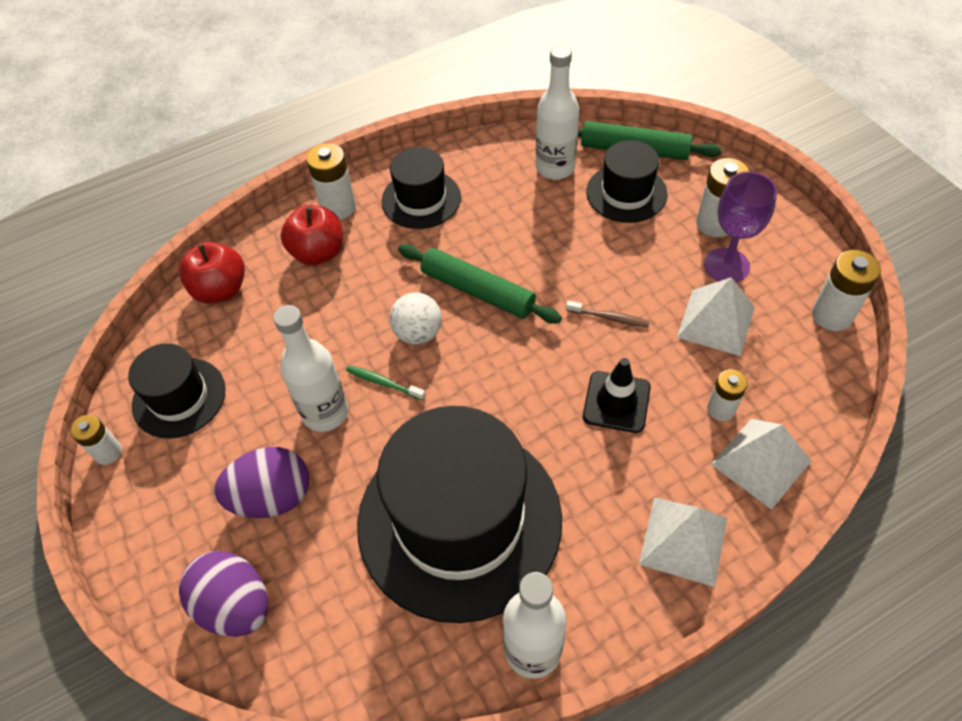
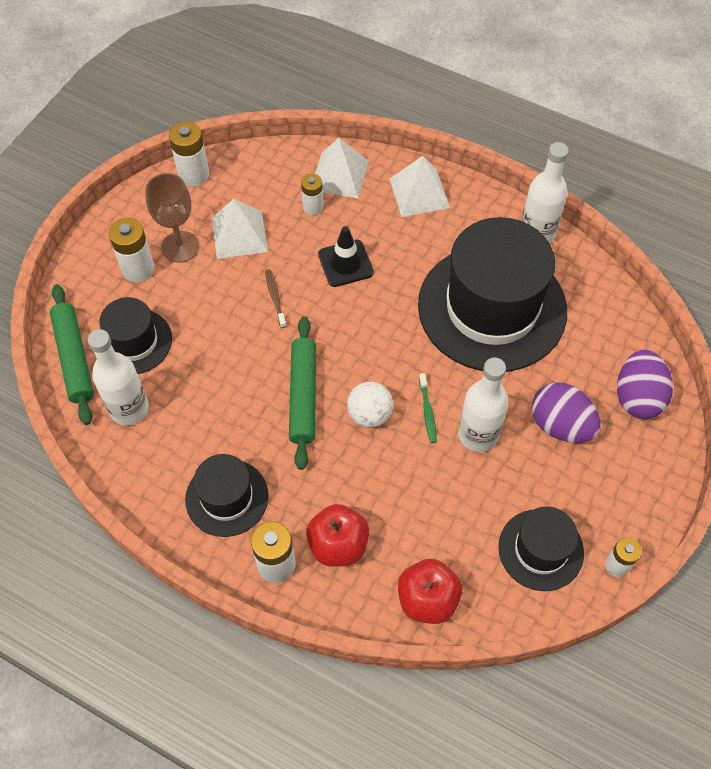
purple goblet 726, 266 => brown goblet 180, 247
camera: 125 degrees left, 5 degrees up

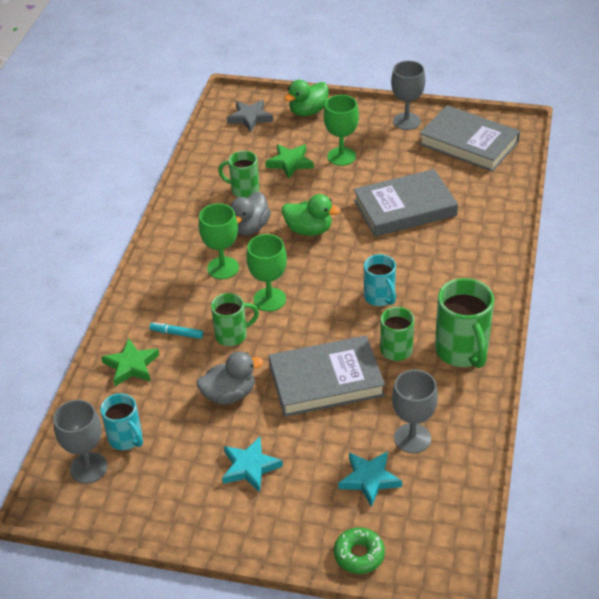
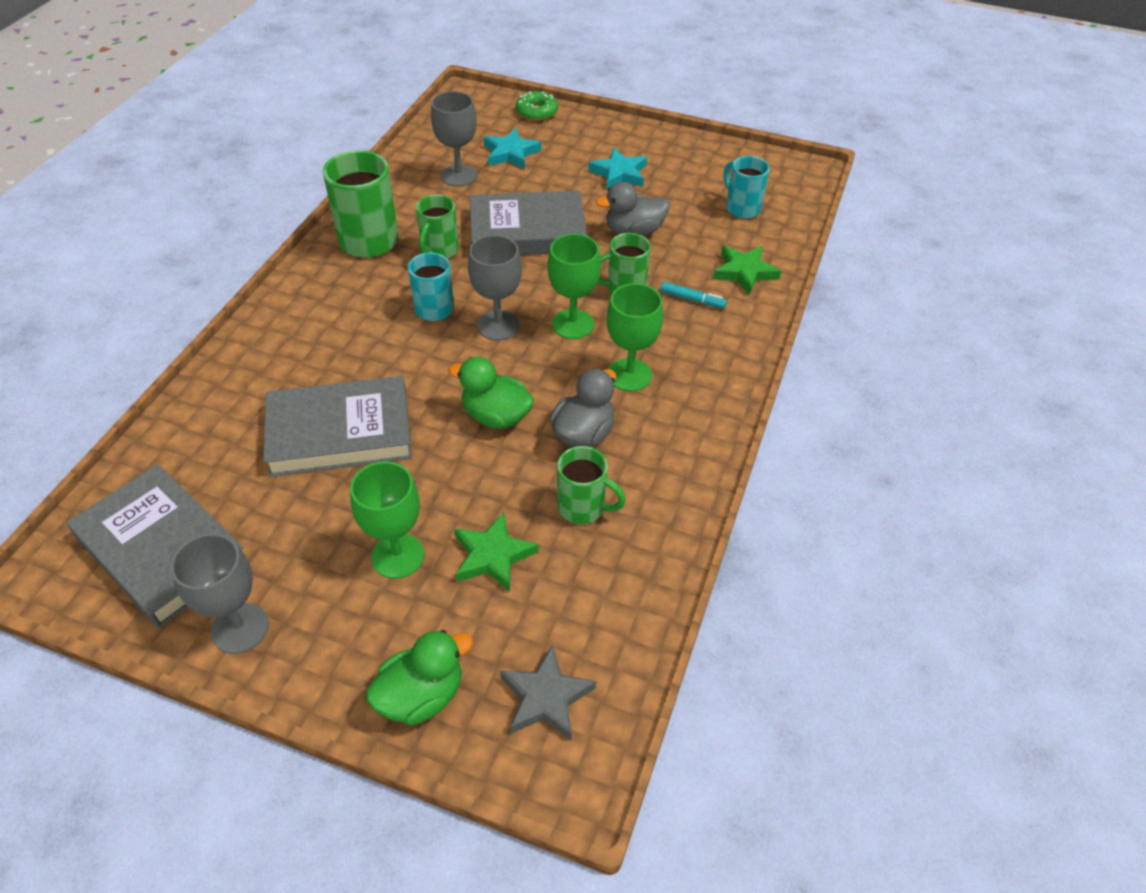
grey goblet 89, 468 => grey goblet 498, 325, move
camera: 175 degrees left, 5 degrees up

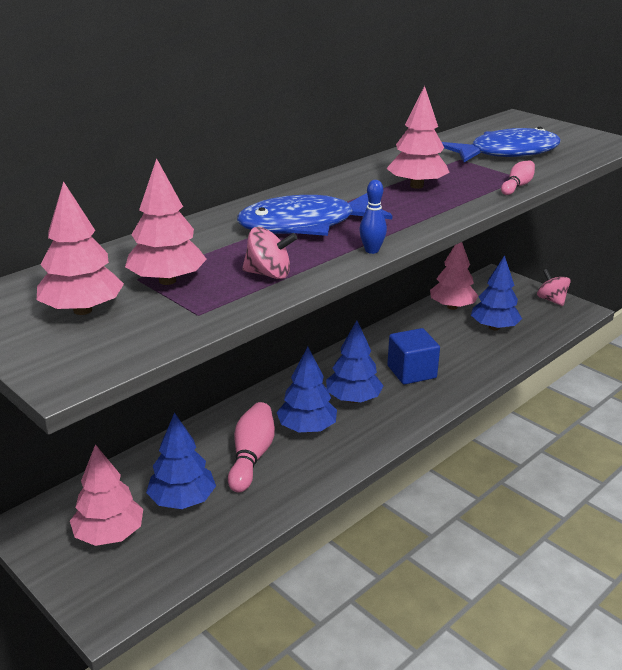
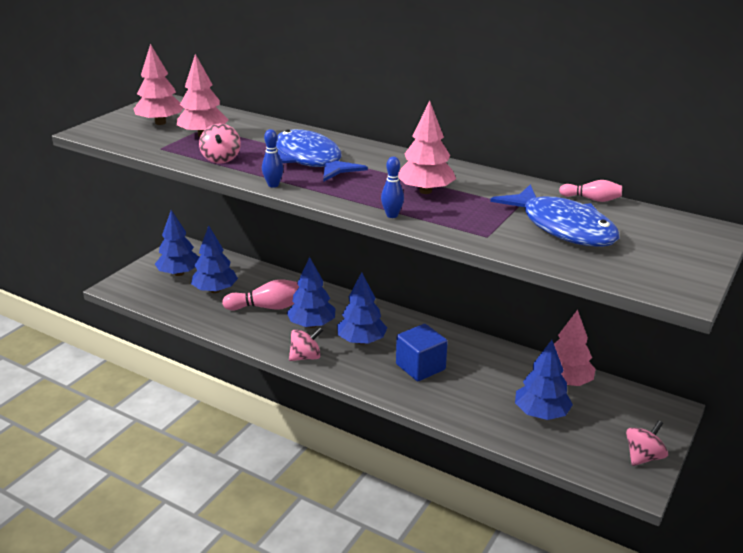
nothing => pink spinning top 306, 357
nothing => blue bowling pin 392, 215
pink bowling pin 517, 186 => pink bowling pin 592, 199, move
pink tree 109, 534 => blue tree 179, 273
camera: 75 degrees right, 0 degrees up

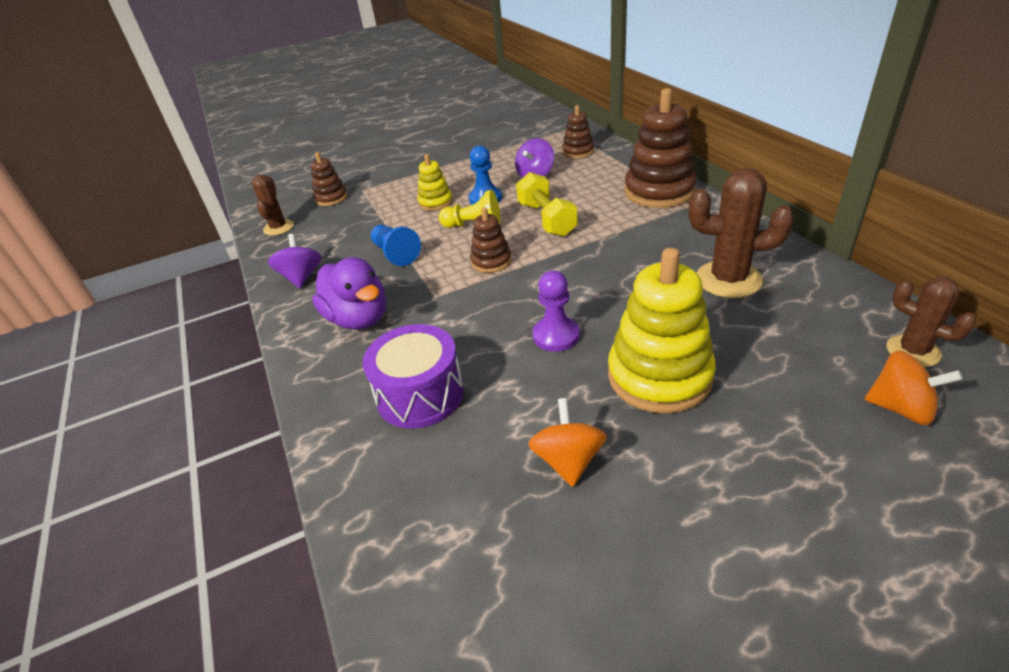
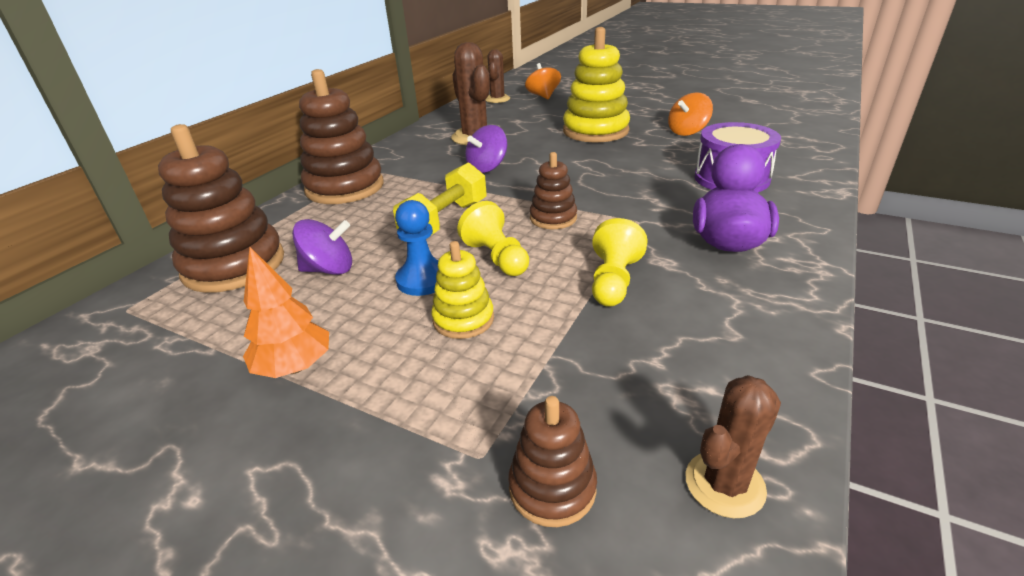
purple pawn 556, 336 => nothing
nothing => orange tree 295, 367
purple spinning top 301, 277 => purple spinning top 487, 168, move
blue pawn 395, 254 => yellow pawn 613, 281
brown stacking toy 578, 151 => brown stacking toy 234, 265, x1.89
camera: 130 degrees left, 5 degrees down

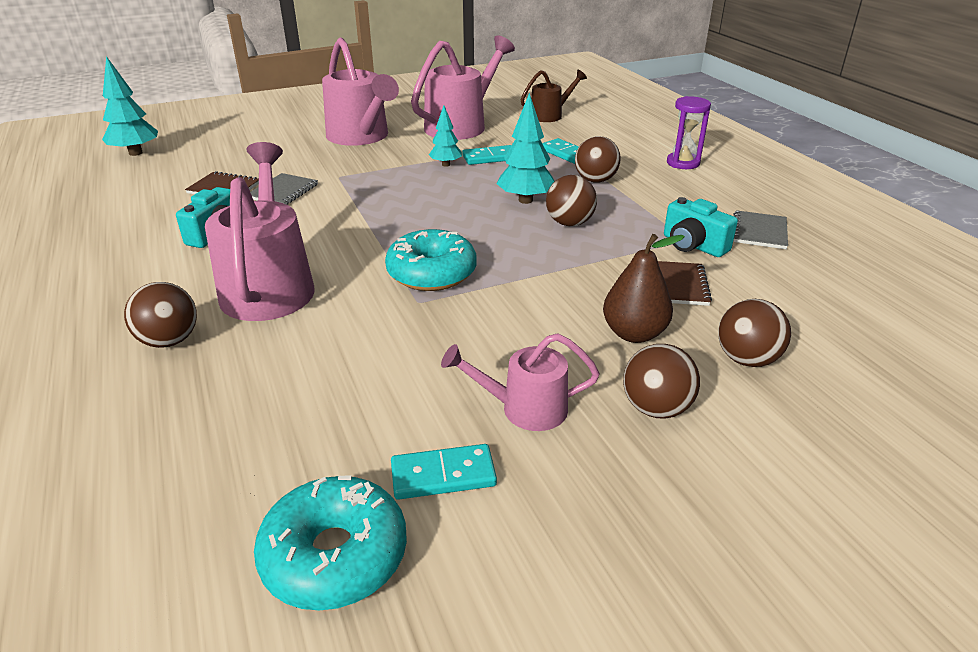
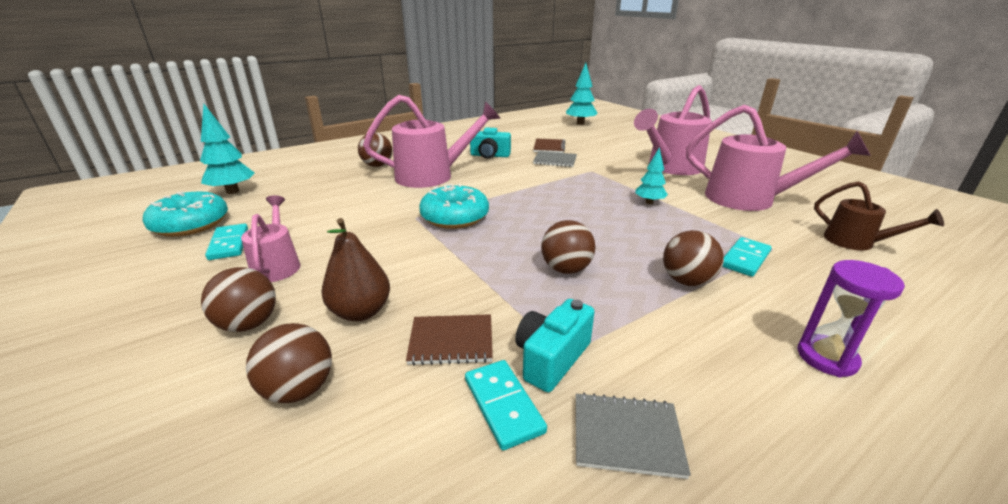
turquoise domino 490, 158 => turquoise domino 503, 405, move
turquoise tree 525, 200 => turquoise tree 232, 191, move
camera: 80 degrees right, 5 degrees down

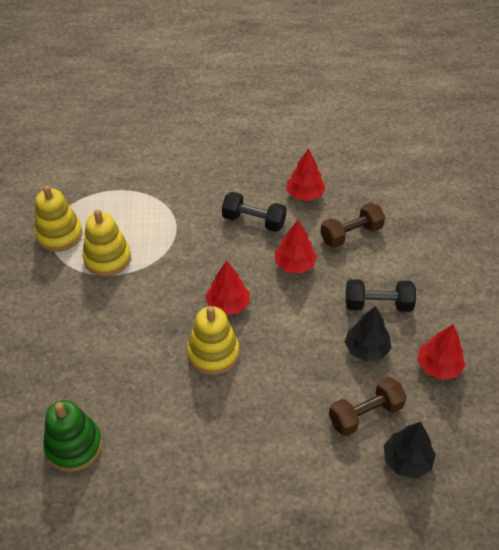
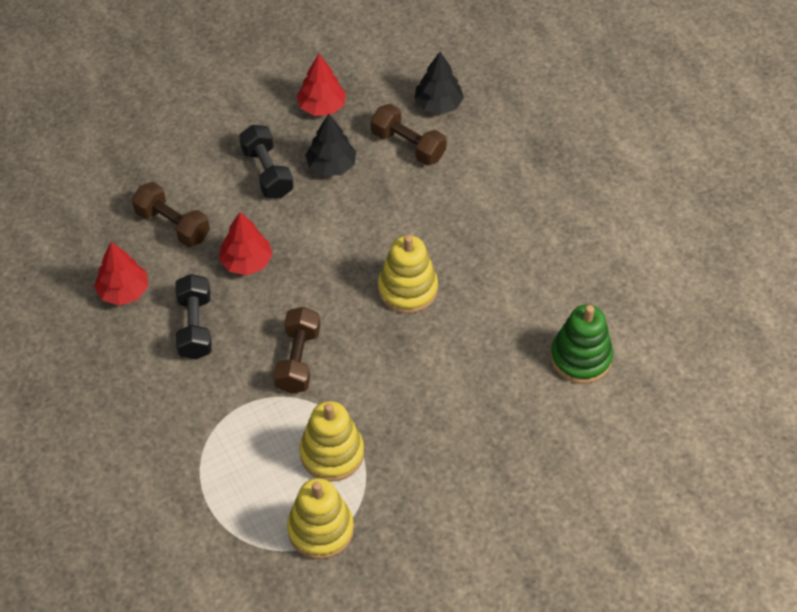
red tree 228, 305 => nothing
nothing => brown dumbbell 298, 360
camera: 115 degrees left, 5 degrees up

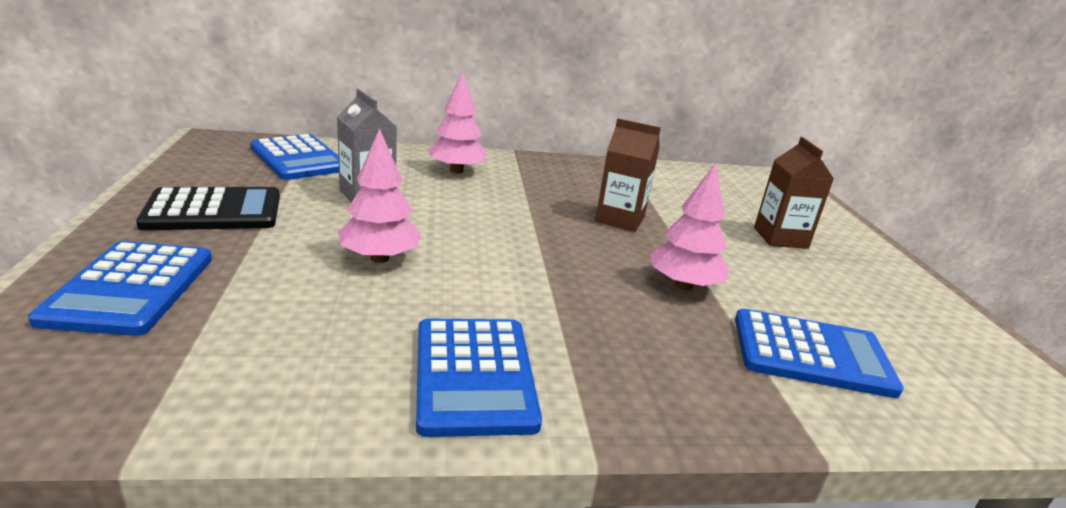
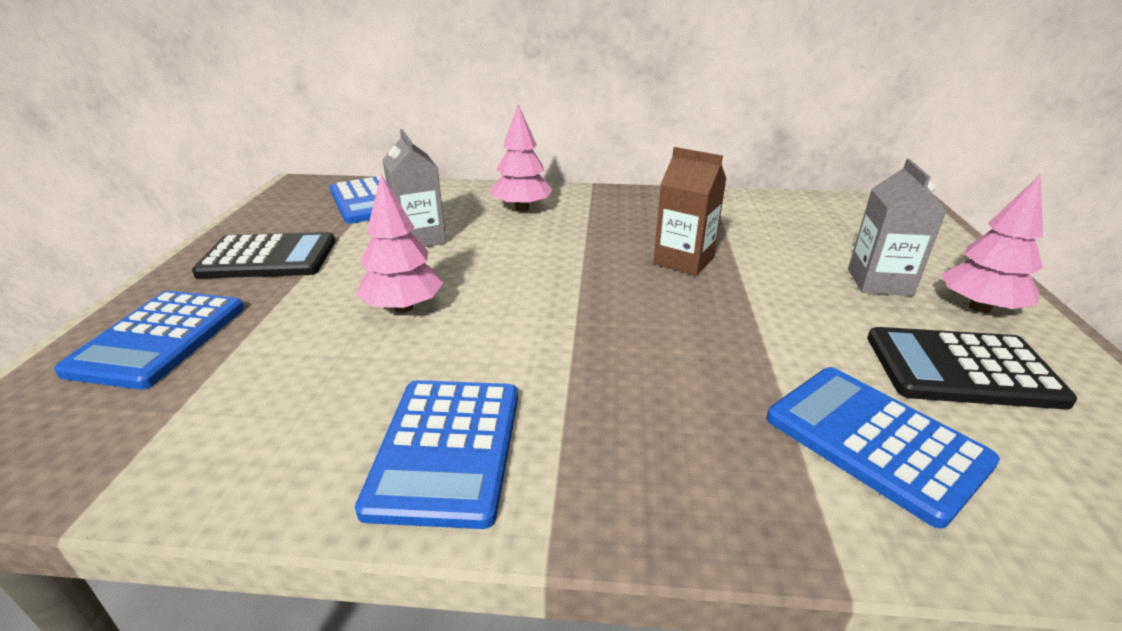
nothing => black calculator 961, 369
pink tree 683, 285 => pink tree 979, 308, move
brown carton 780, 238 => grey carton 879, 282
blue calculator 811, 354 => blue calculator 875, 440, 150 degrees counterclockwise
camera: 15 degrees right, 5 degrees up

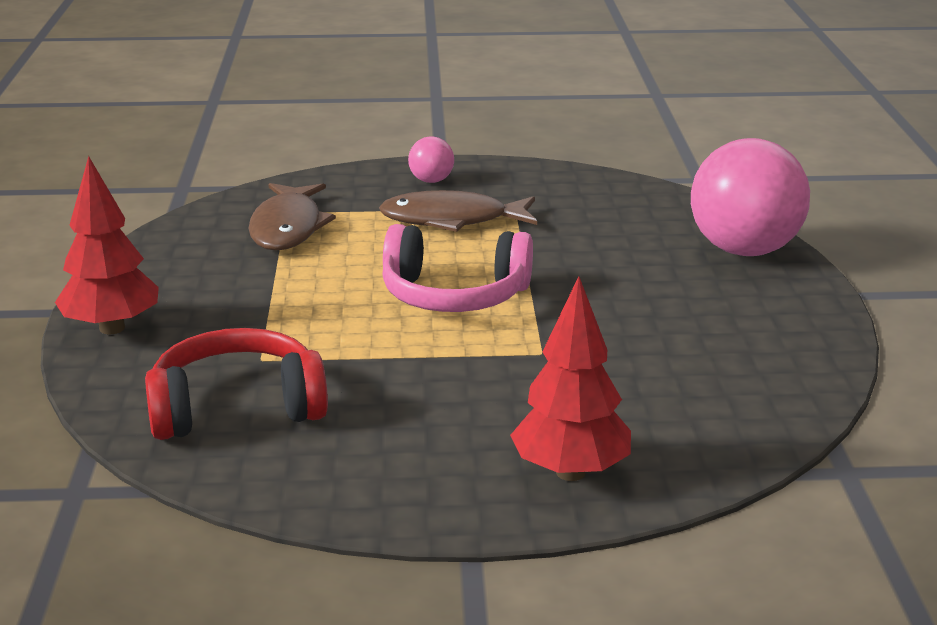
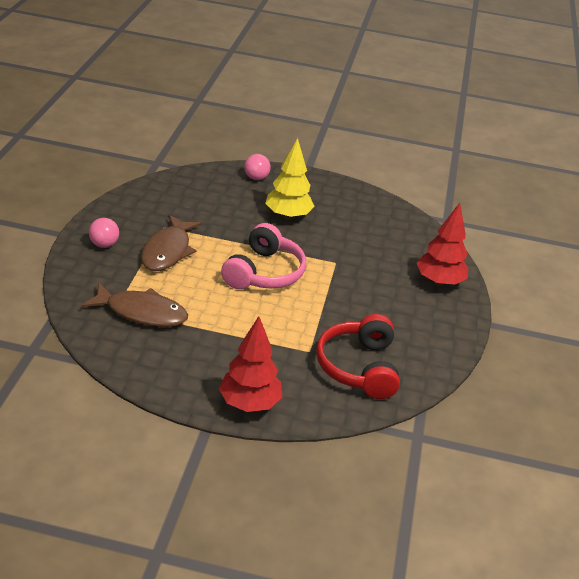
nothing => yellow tree 288, 216
pink ball 744, 250 => pink ball 256, 178, x0.44
camera: 80 degrees left, 10 degrees up

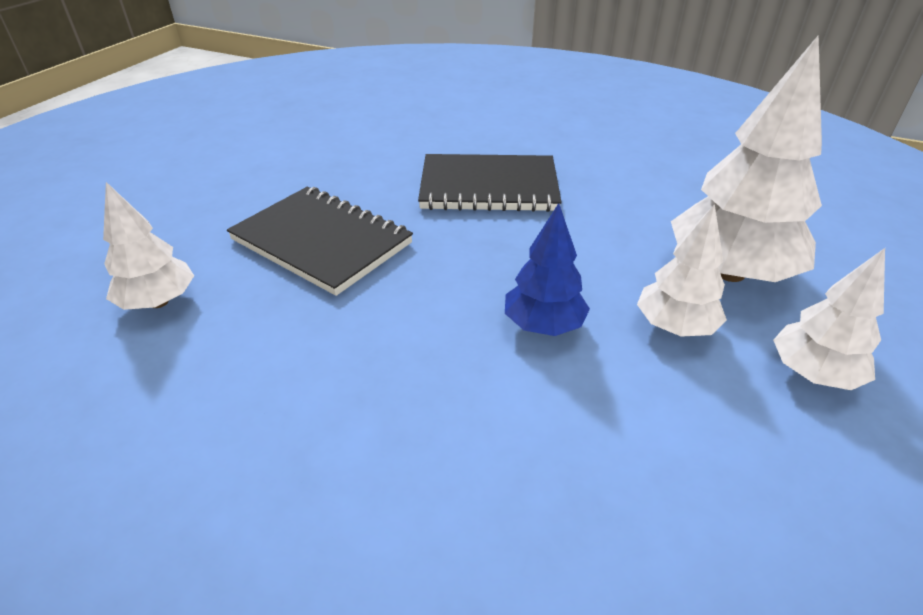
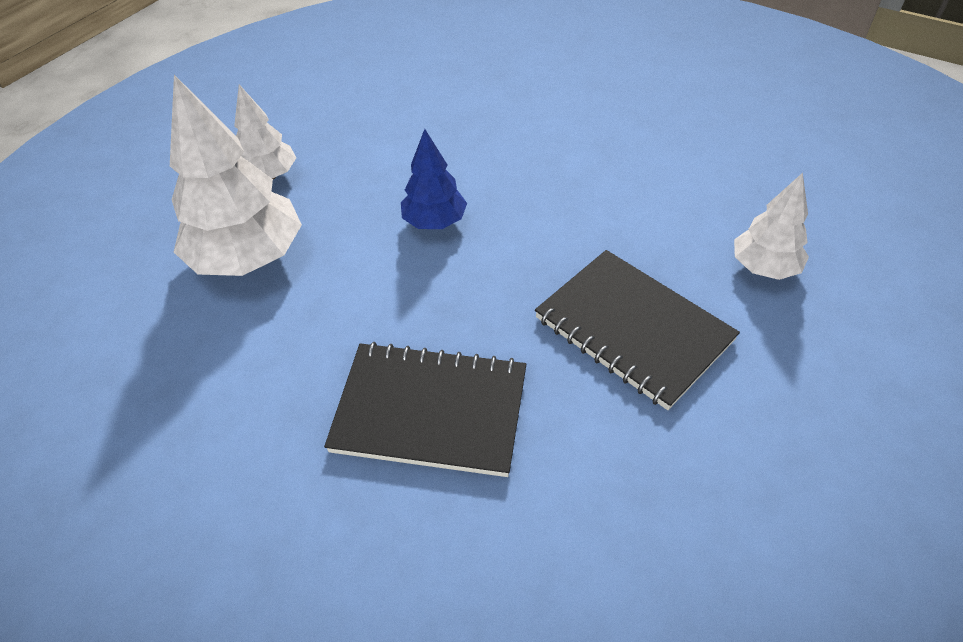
white tree 674, 326 => nothing
camera: 170 degrees left, 10 degrees up

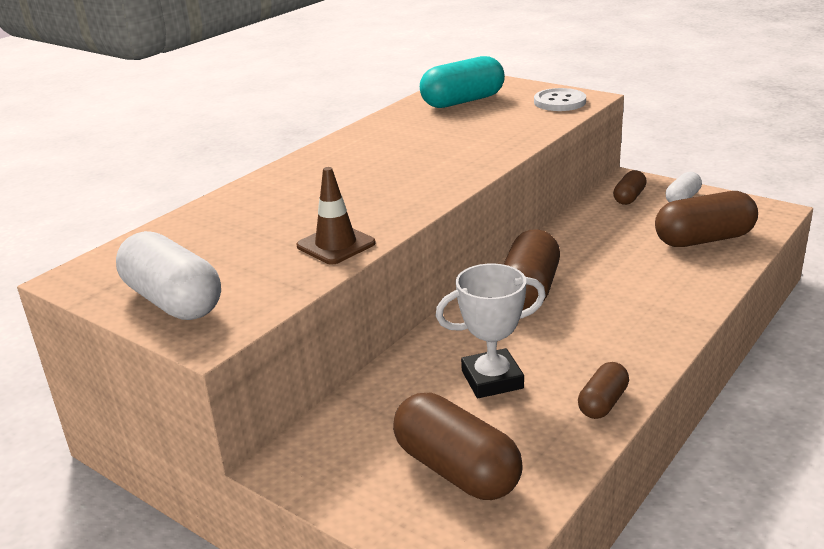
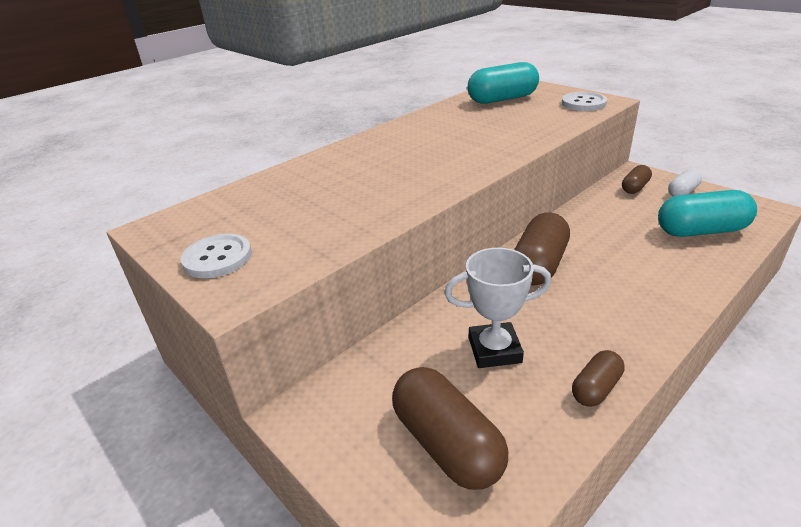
brown traffic cone 336, 245 => nothing
white capsule 173, 301 => white button 217, 258
brown capsule 704, 239 => turquoise capsule 701, 231
camera: 10 degrees right, 5 degrees up

